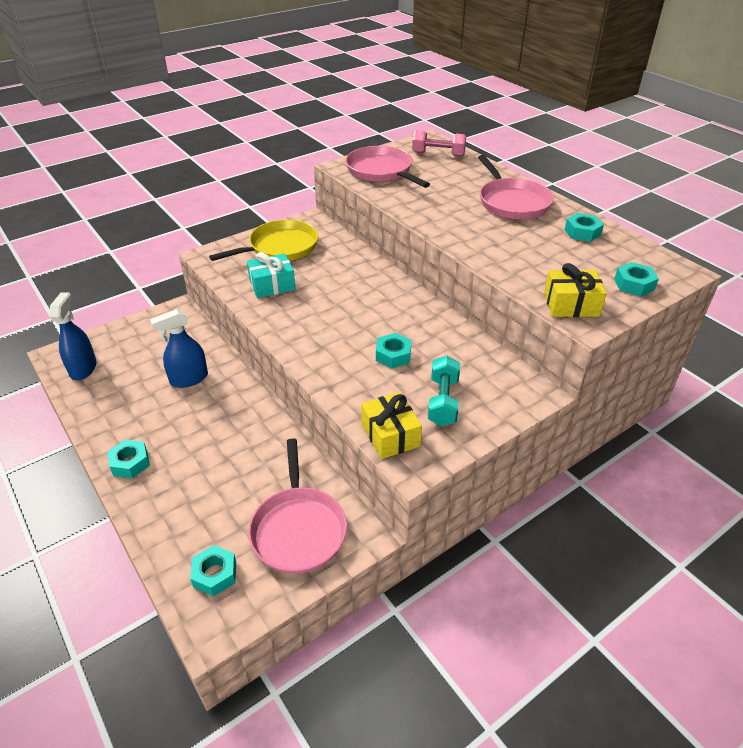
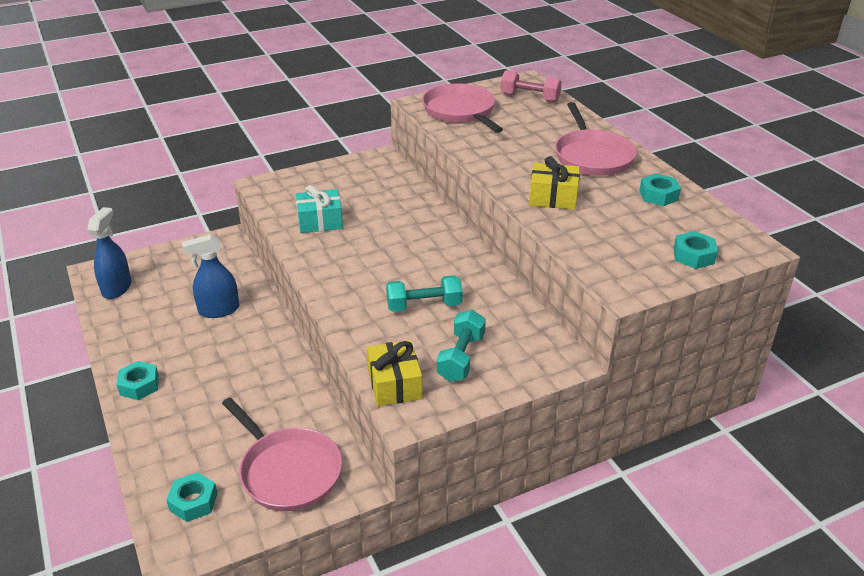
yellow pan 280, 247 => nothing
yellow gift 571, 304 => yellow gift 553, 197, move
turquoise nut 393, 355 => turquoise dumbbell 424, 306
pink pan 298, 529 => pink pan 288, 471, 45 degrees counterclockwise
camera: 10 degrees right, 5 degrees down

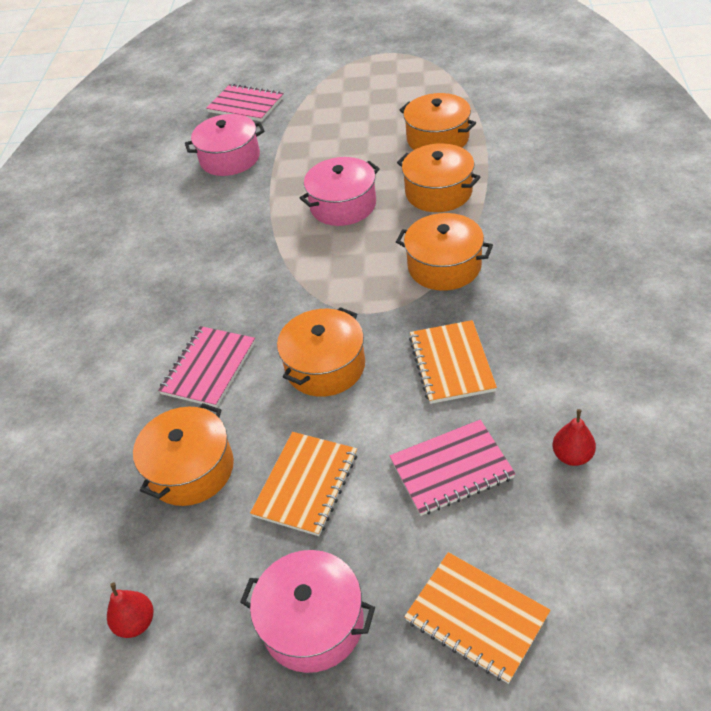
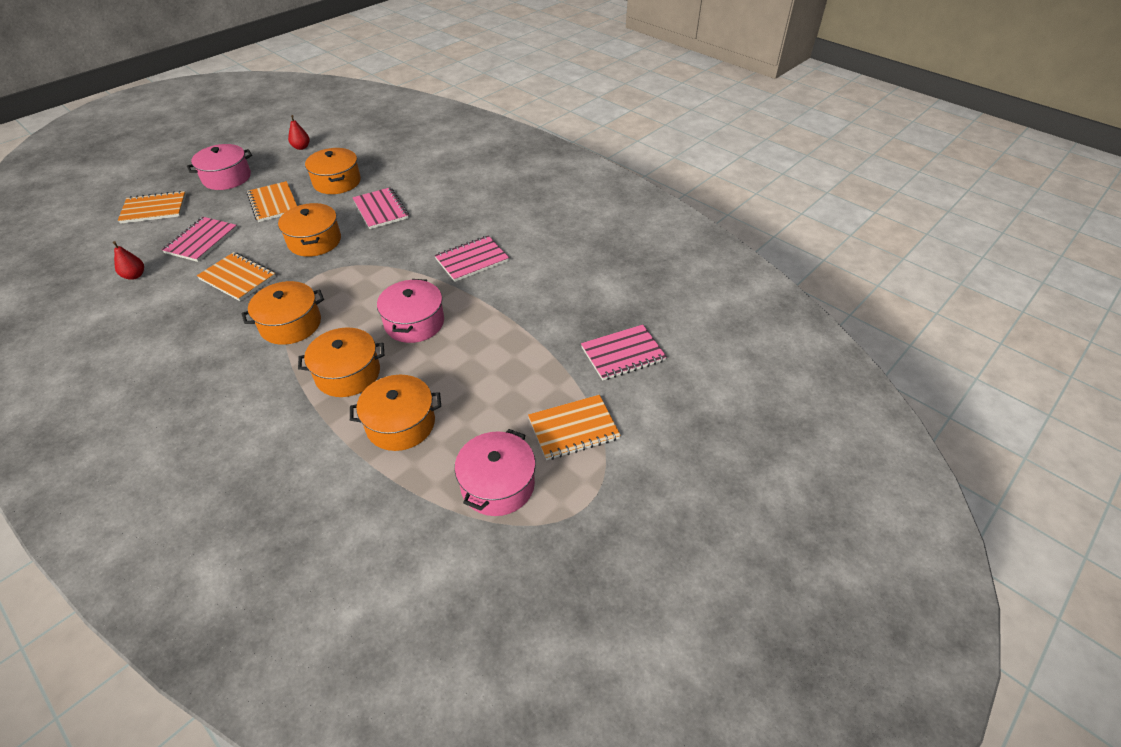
nothing => pink notebook 472, 260
nothing => orange notebook 573, 429
pink pot 230, 158 => pink pot 497, 484, move
camera: 125 degrees right, 0 degrees up

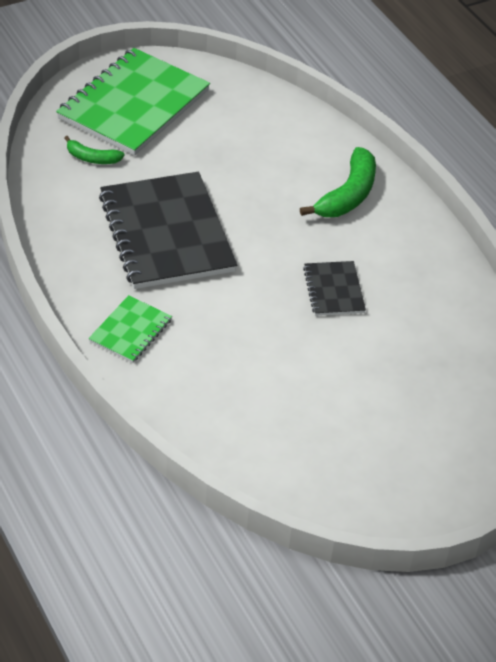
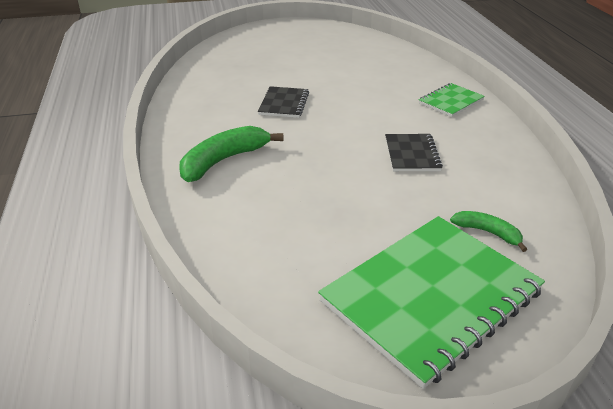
black notebook 166, 233 => black notebook 412, 154, x0.48
camera: 160 degrees left, 10 degrees down

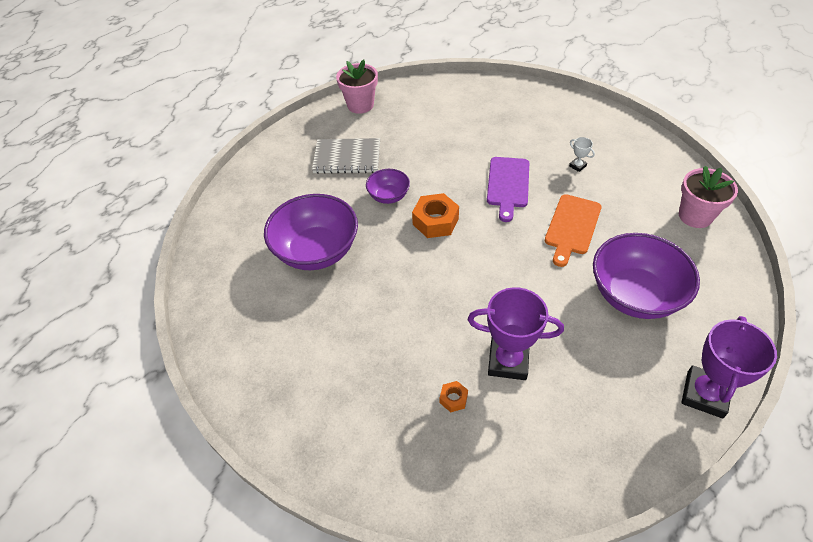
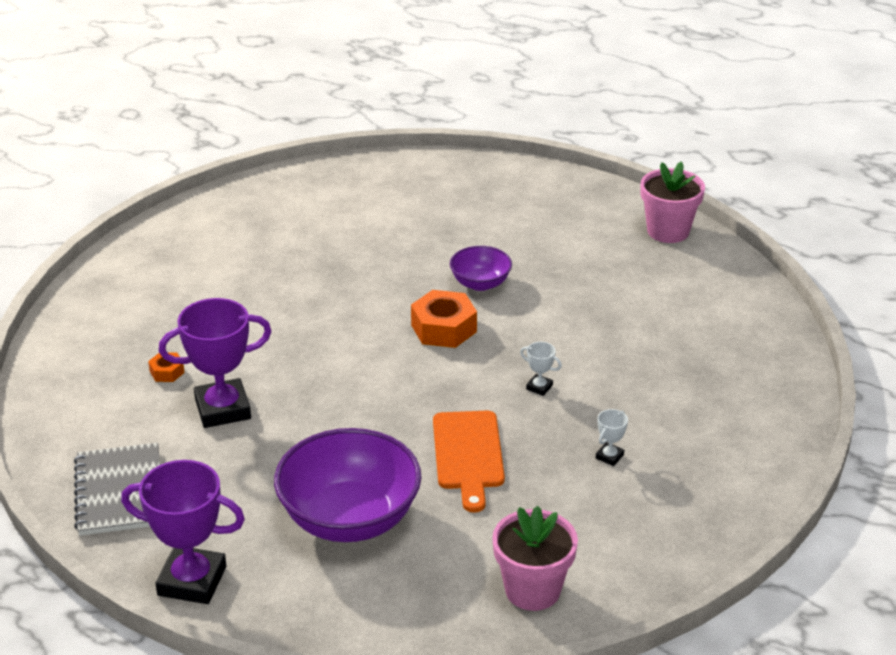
purple bowl 316, 251 => nothing
grey notebook 347, 158 => grey notebook 119, 492, move
purple cutting board 508, 185 => white trophy 539, 387
purple trophy 508, 361 => purple trophy 223, 409, 75 degrees clockwise
orange cutting board 572, 227 => orange cutting board 468, 455, 105 degrees counterclockwise
camera: 75 degrees right, 15 degrees down

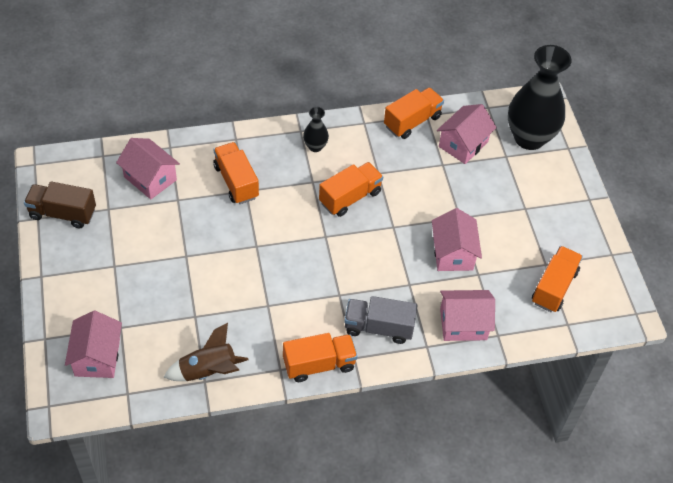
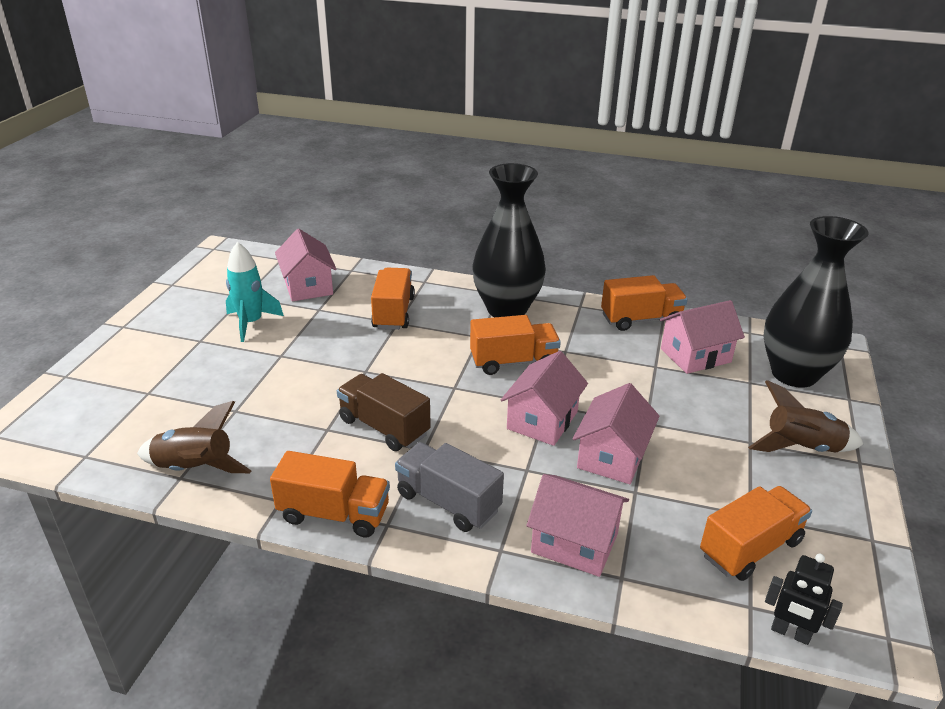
nothing => turquoise rocket 251, 323
nothing => brown rocket 801, 447
nothing => black robot 790, 633
brown truck 63, 213 => brown truck 384, 427, move
pink house 97, 357 => pink house 542, 420, move
black vase 315, 146 => black vase 507, 309, x2.24
camera: 30 degrees right, 20 degrees down

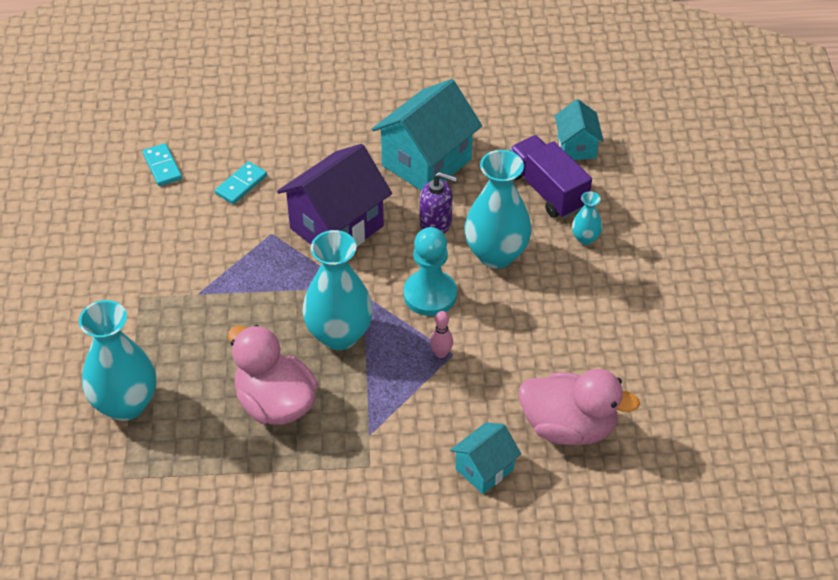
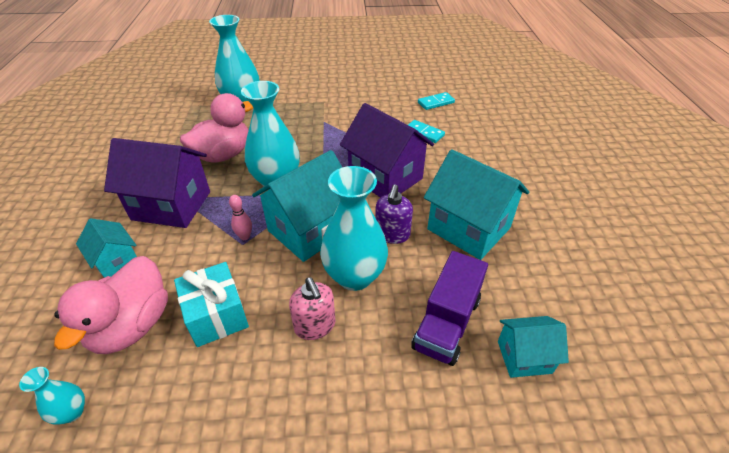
nothing => purple house 171, 205
nothing => turquoise gift 217, 315
nothing => pink soap dispenser 315, 326
turquoise vase 585, 238 => turquoise vase 72, 412, move
turquoise pawn 430, 295 => turquoise house 309, 230
purple truck 547, 190 => purple truck 447, 323, 150 degrees clockwise
camera: 90 degrees right, 5 degrees down

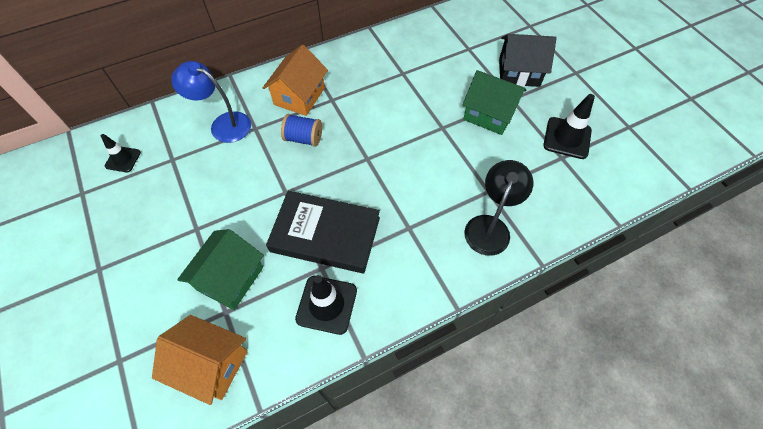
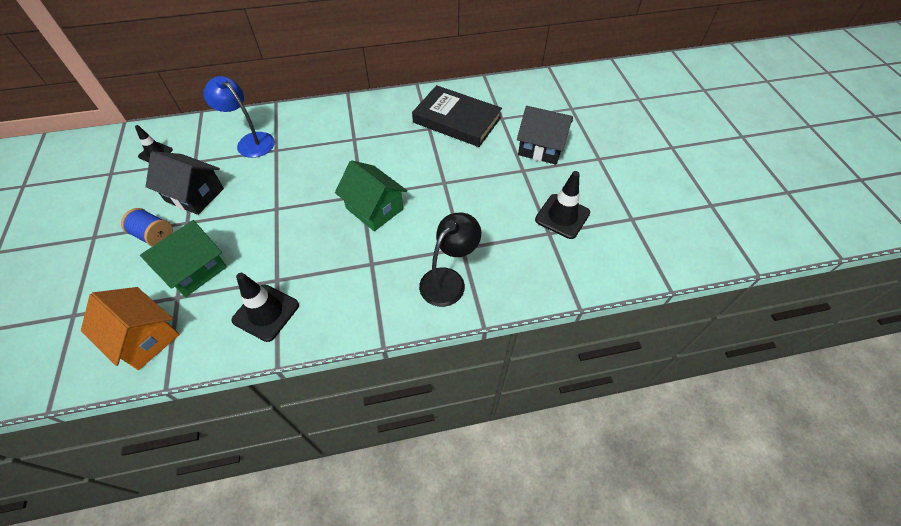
orange house 299, 96 => nothing
nothing => black house 195, 195
black book 325, 234 => black book 457, 120, move
blue spool 303, 138 => blue spool 154, 235, move
green house 489, 114 => green house 374, 208, move
camera: 15 degrees right, 5 degrees down

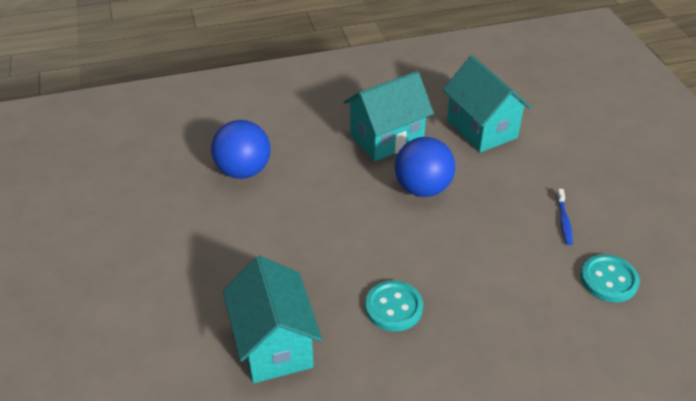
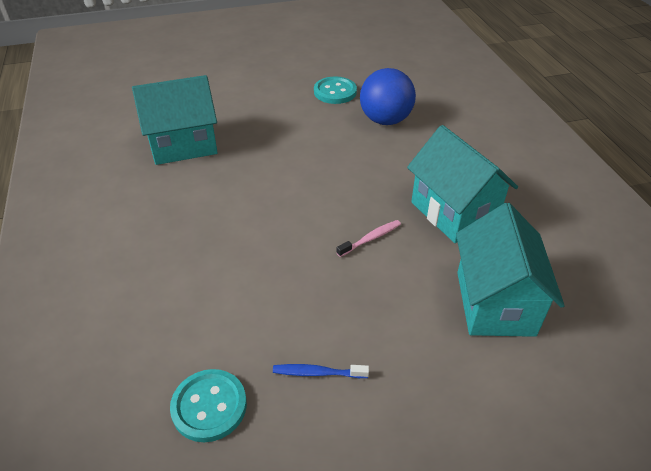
turquoise button 393, 307 => turquoise button 335, 92, move
blue ball 422, 188 => pink toothbrush 371, 238
turquoise house 481, 129 => turquoise house 495, 303, 60 degrees counterclockwise
camera: 90 degrees right, 0 degrees up

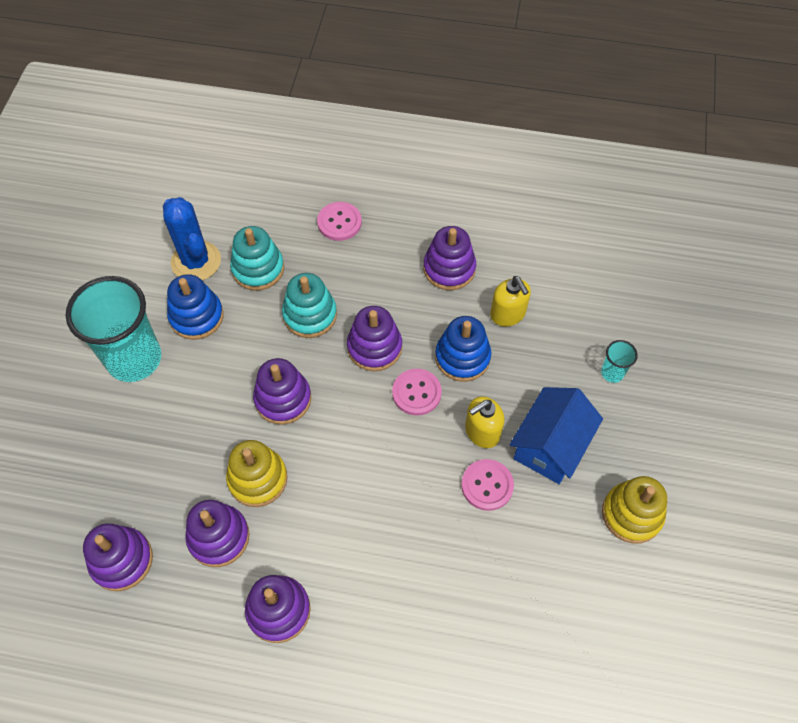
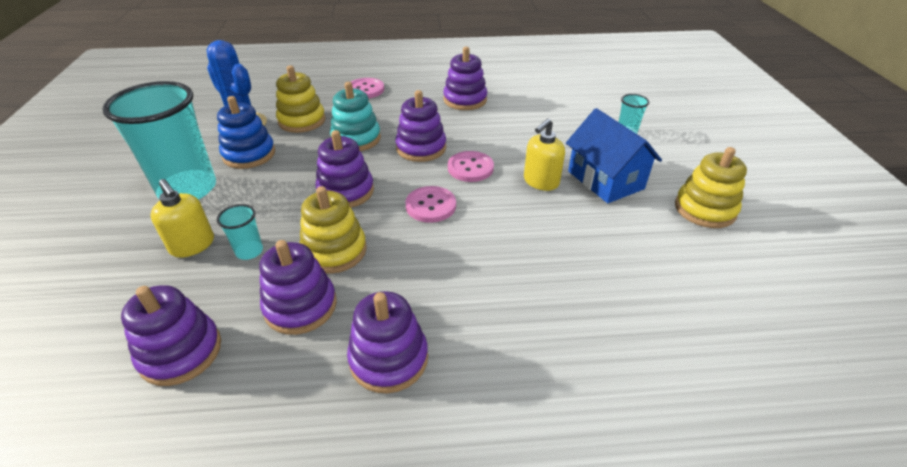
blue stacking toy 462, 357 => nothing
nothing => turquoise cup 249, 251
pink button 487, 485 => pink button 431, 206, move
yellow soap dispenser 508, 314 => yellow soap dispenser 192, 245, move
turquoise stacking toy 258, 269 => yellow stacking toy 302, 121
blue house 550, 446 => blue house 605, 180, 45 degrees counterclockwise
camera: 15 degrees left, 20 degrees down

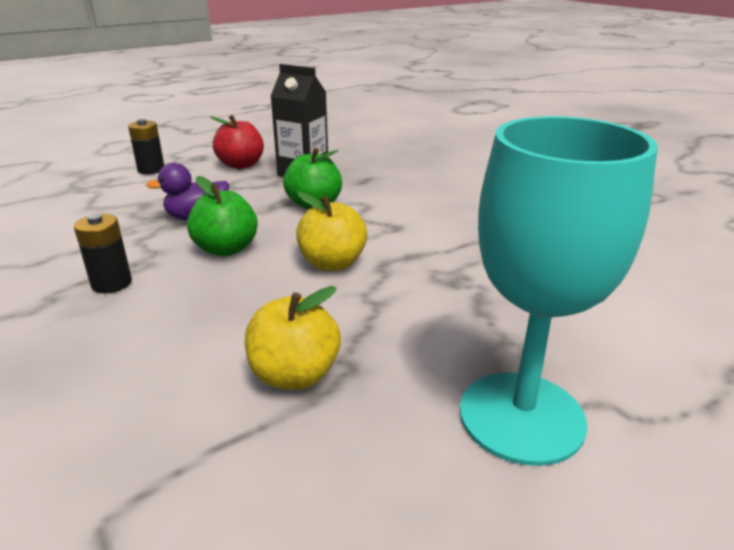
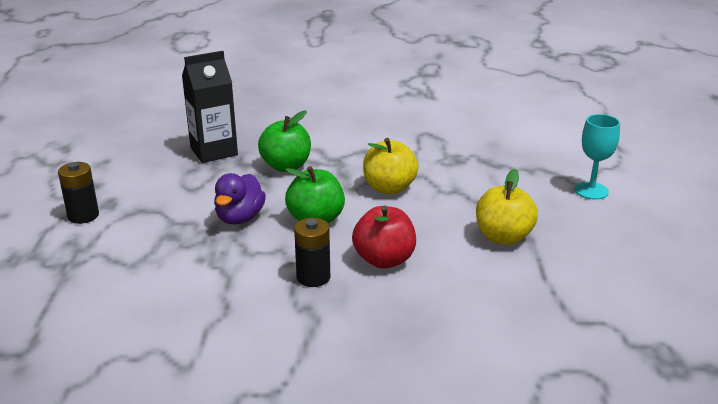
red apple 241, 165 => red apple 384, 260, move
turquoise goblet 521, 416 => turquoise goblet 591, 191, x0.50
camera: 55 degrees left, 0 degrees up

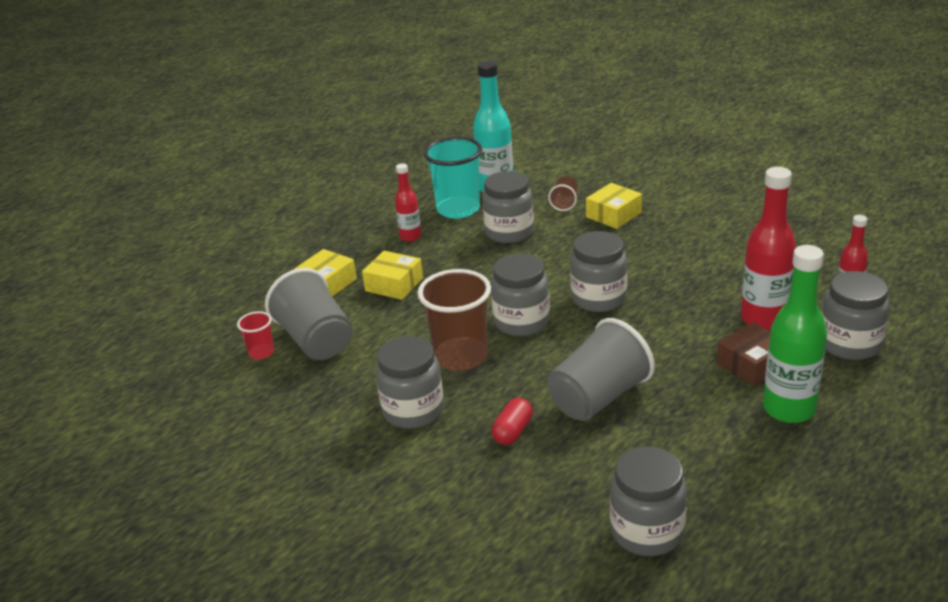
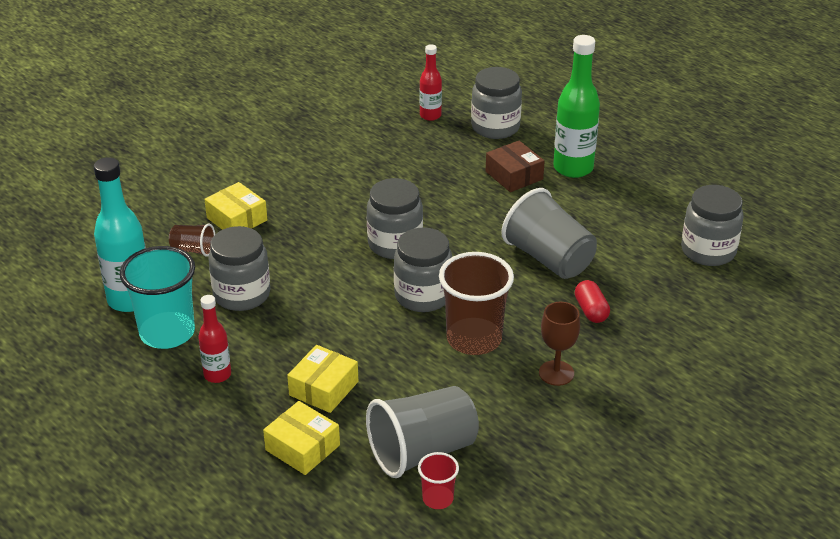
red bottle 763, 319 => nothing
grey jar 413, 410 => brown goblet 556, 373
red capsule 513, 431 => red capsule 591, 311, 45 degrees clockwise
camera: 90 degrees left, 5 degrees up

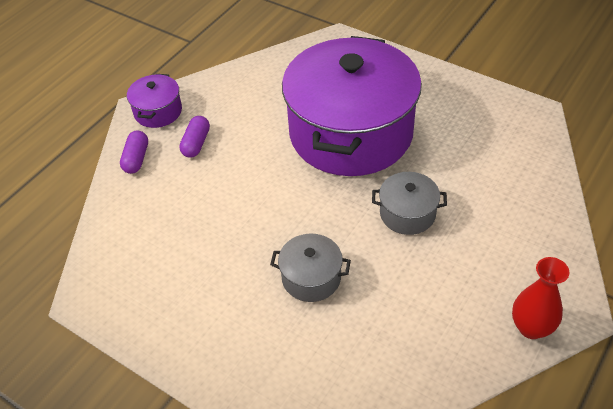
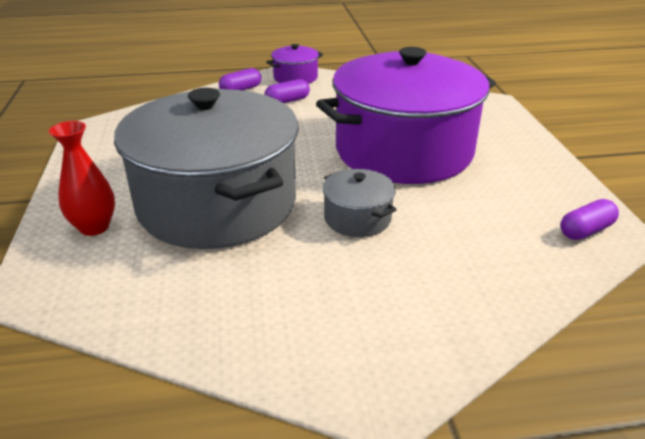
nothing => purple capsule 585, 230
red vase 531, 327 => red vase 94, 227, move
grey pot 311, 278 => grey pot 217, 204, x2.44
camera: 45 degrees right, 15 degrees down

